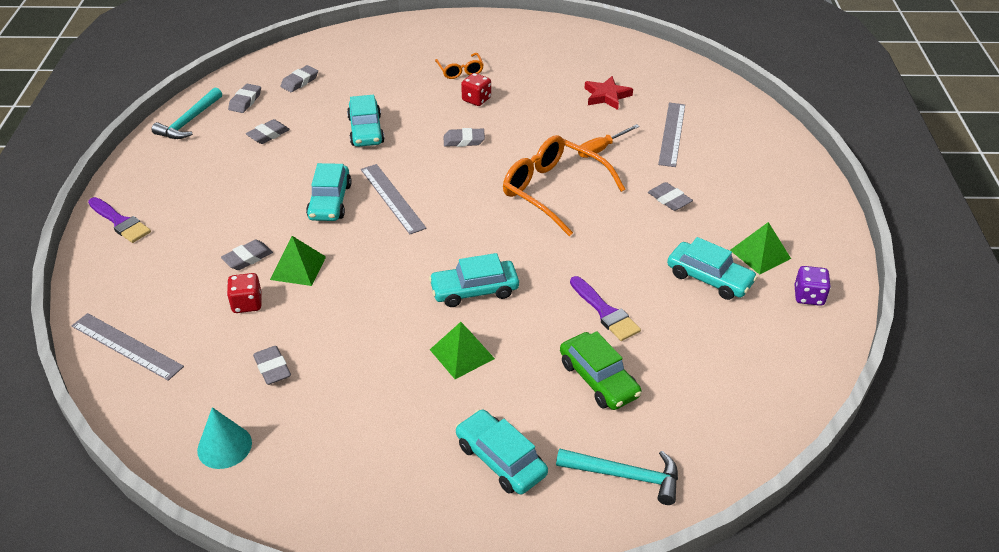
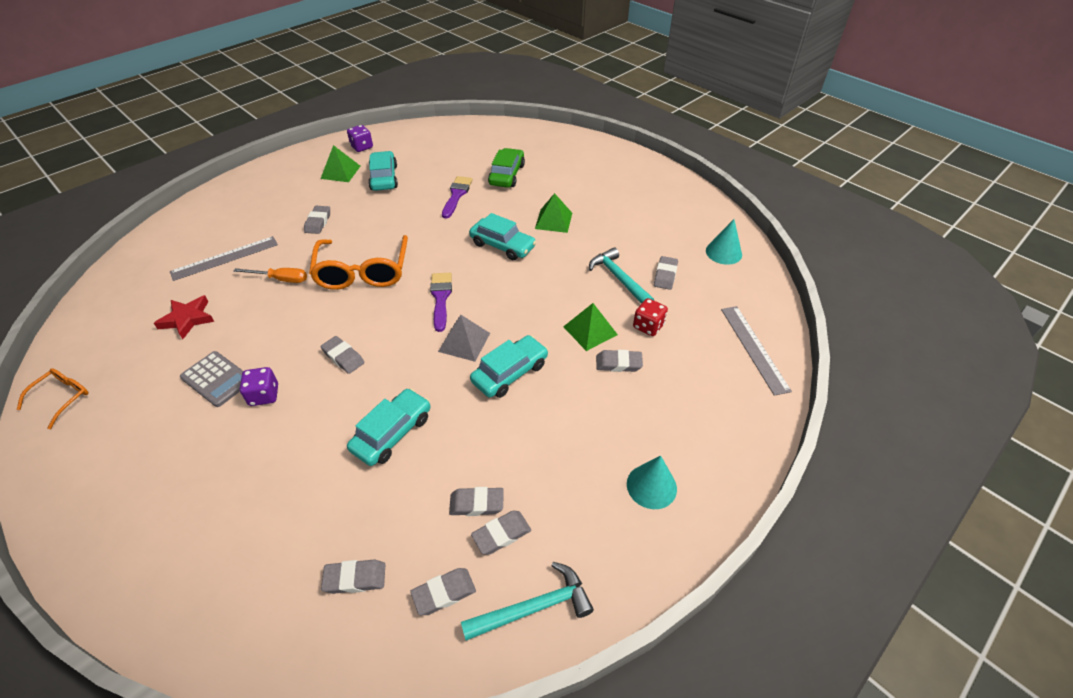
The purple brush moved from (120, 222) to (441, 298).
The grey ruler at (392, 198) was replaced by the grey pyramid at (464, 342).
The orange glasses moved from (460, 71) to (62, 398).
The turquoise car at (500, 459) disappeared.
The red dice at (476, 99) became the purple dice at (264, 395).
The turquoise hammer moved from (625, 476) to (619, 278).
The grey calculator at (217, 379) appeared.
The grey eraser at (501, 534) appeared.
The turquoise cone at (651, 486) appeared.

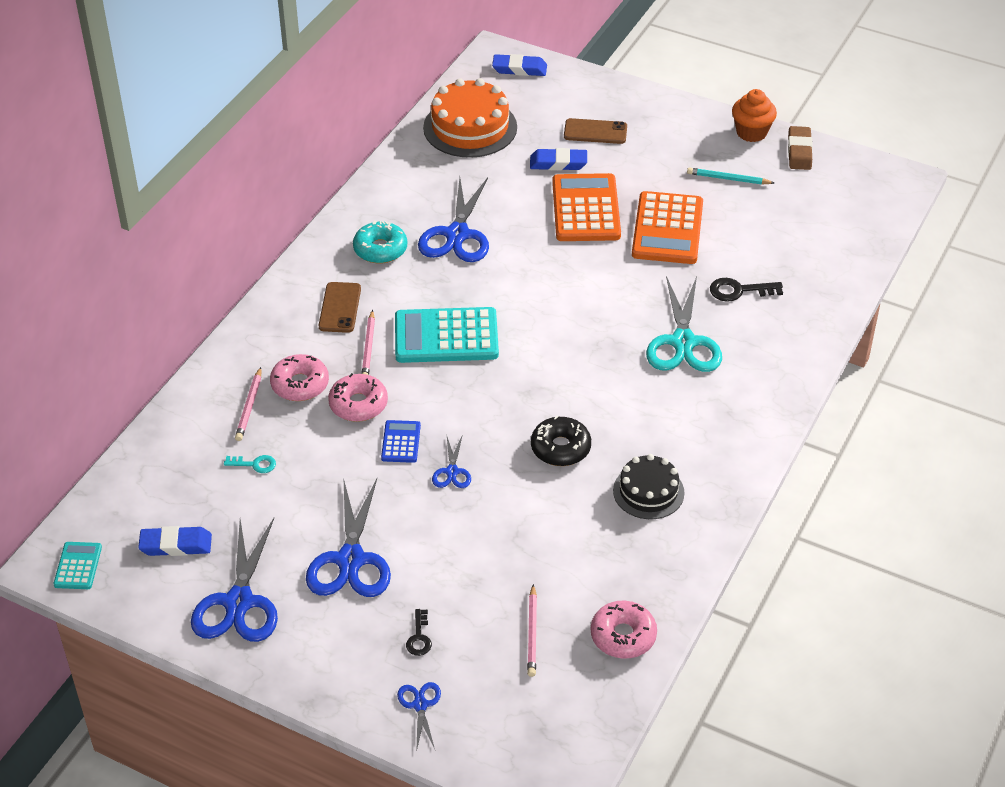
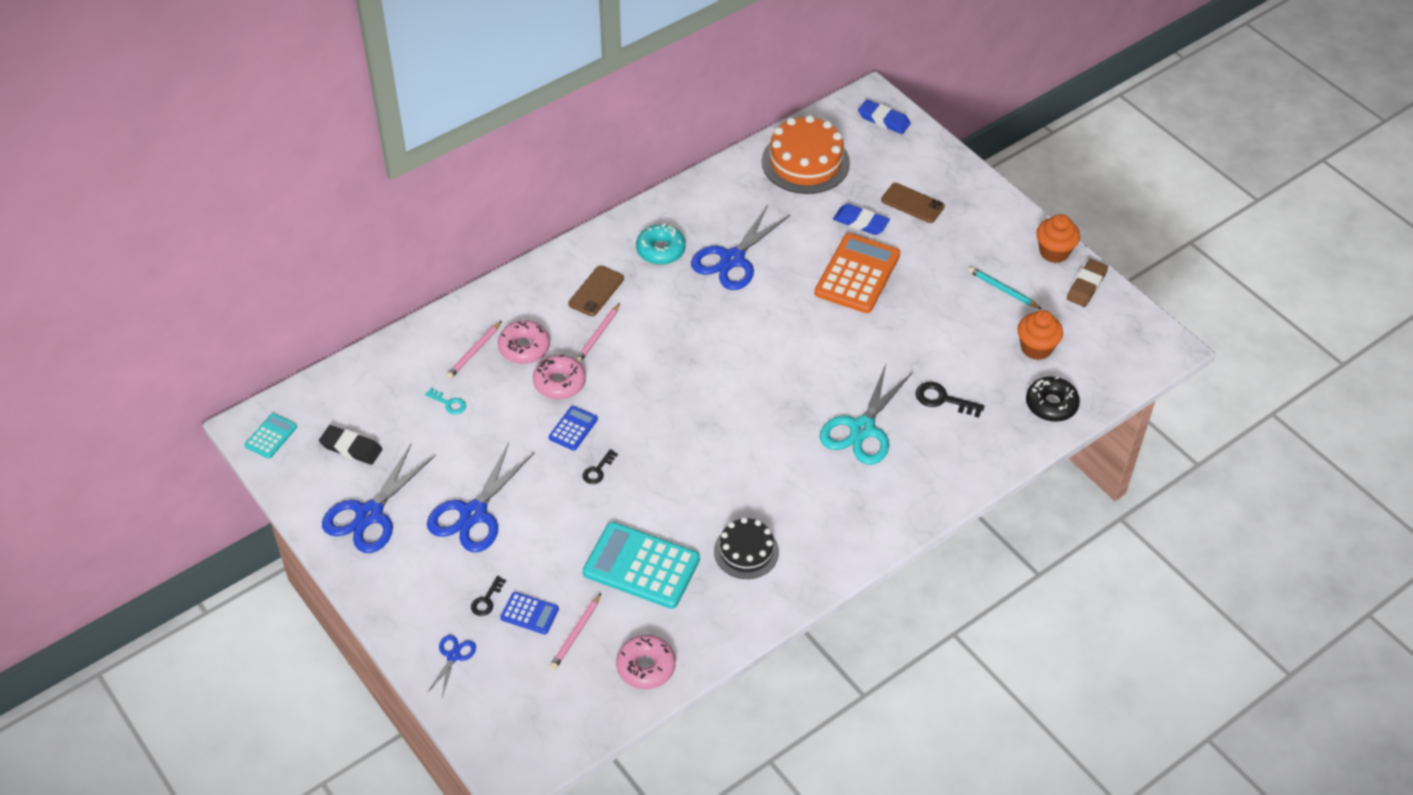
The blue eraser at (176, 545) became the black eraser at (351, 448).
The turquoise calculator moved from (446, 336) to (641, 566).
The blue scissors at (452, 472) was replaced by the black key at (598, 470).
The black donut moved from (560, 448) to (1051, 404).
The orange calculator at (667, 229) disappeared.
The blue calculator at (529, 613) appeared.
The orange cupcake at (1036, 348) appeared.

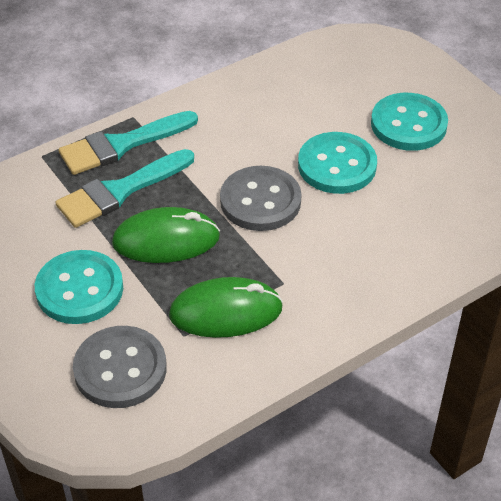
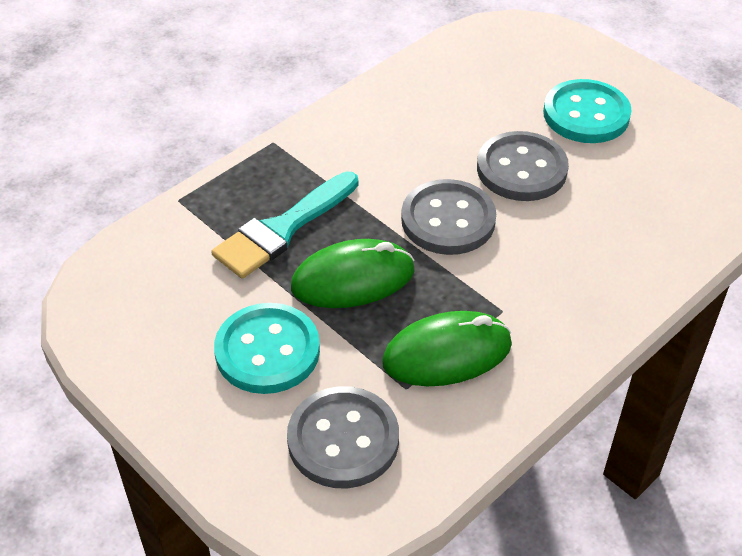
The turquoise brush at (121, 145) disappeared.
The turquoise button at (337, 165) became the grey button at (521, 169).

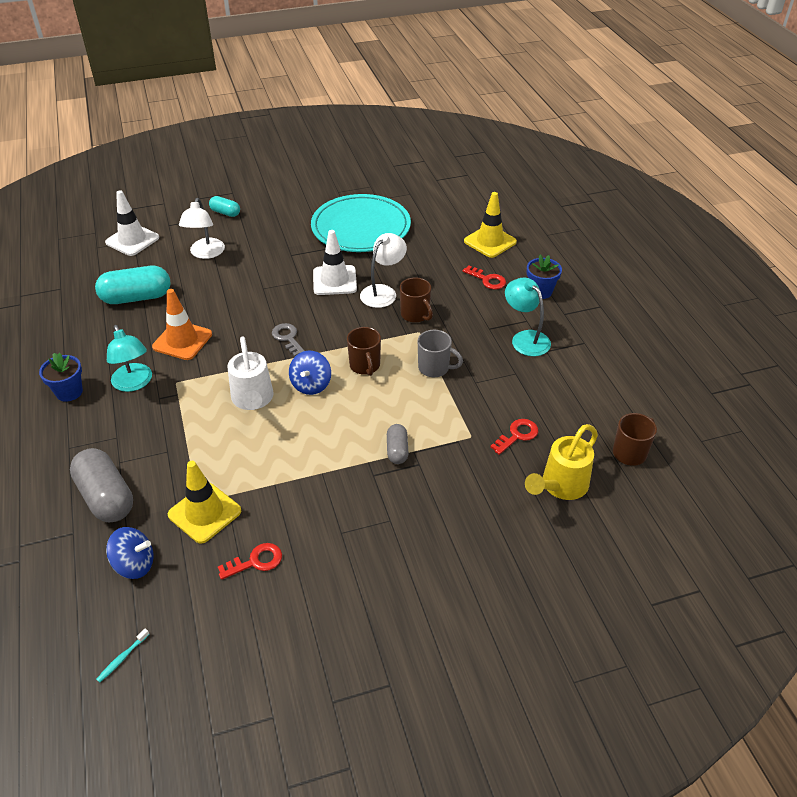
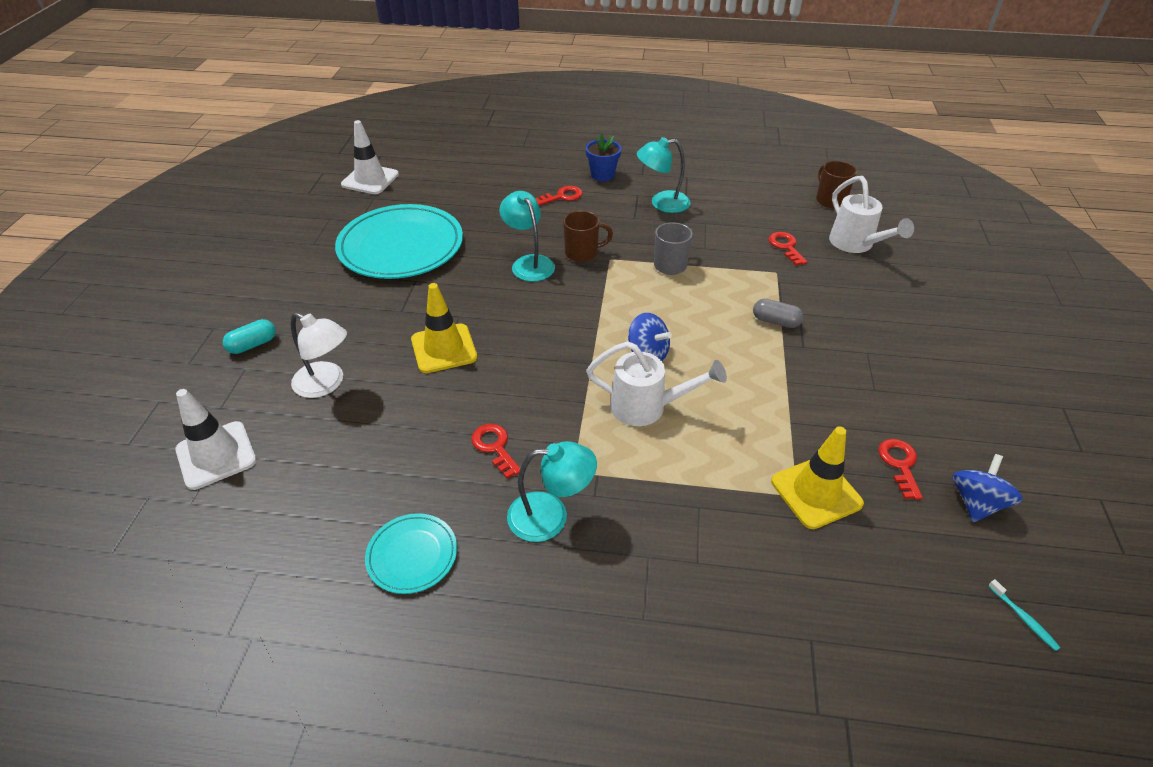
The blue flower pot at (69, 392) disappeared.
The grey capsule at (106, 497) disappeared.
The turquoise capsule at (136, 297) disappeared.
The blue spinning top moved from (134, 564) to (976, 502).
The orange traffic cone at (182, 340) was replaced by the red key at (495, 447).
The grey key at (288, 338) disappeared.
The white traffic cone moved from (334, 280) to (370, 180).
The brown mug at (365, 366) disappeared.
The white lamp at (383, 292) became the turquoise lamp at (529, 263).
The yellow traffic cone moved from (490, 241) to (444, 348).
The yellow watering can at (560, 486) became the white watering can at (856, 245).
The turquoise plate at (412, 555) appeared.

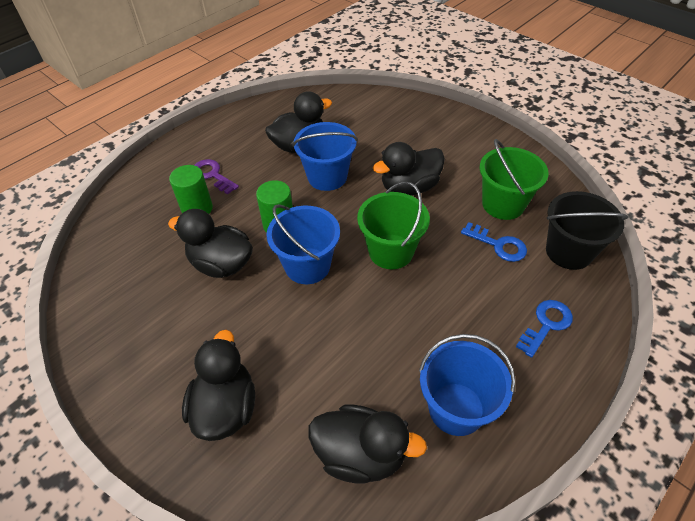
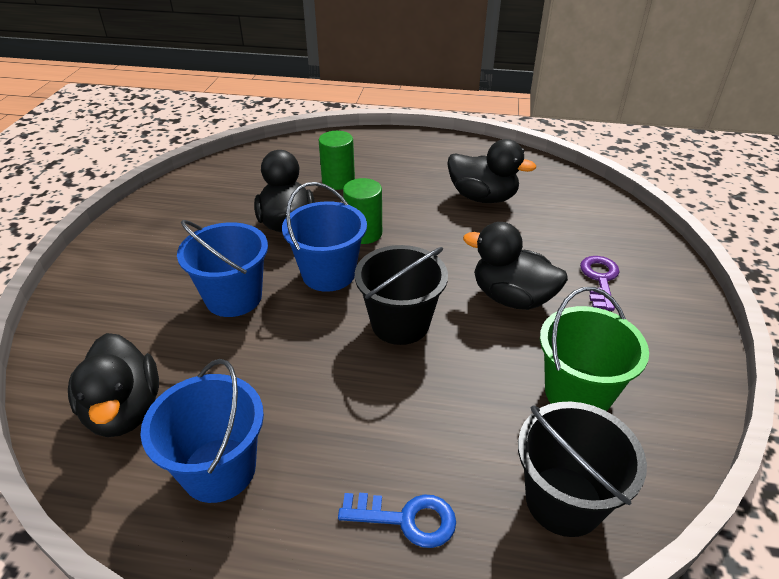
The black duck at (226, 407) disappeared.
The purple key moved from (212, 175) to (600, 279).
The blue bucket moved from (327, 177) to (233, 298).
The green bucket at (391, 251) became the black bucket at (400, 323).
The blue key at (498, 245) disappeared.

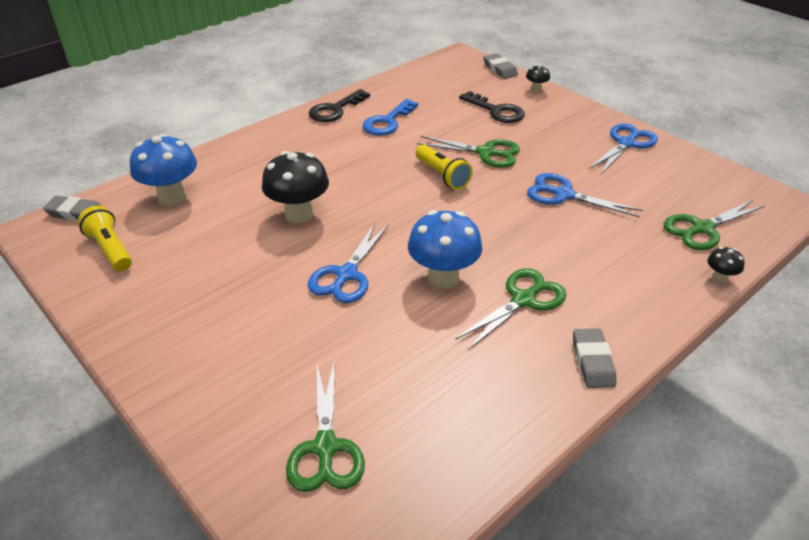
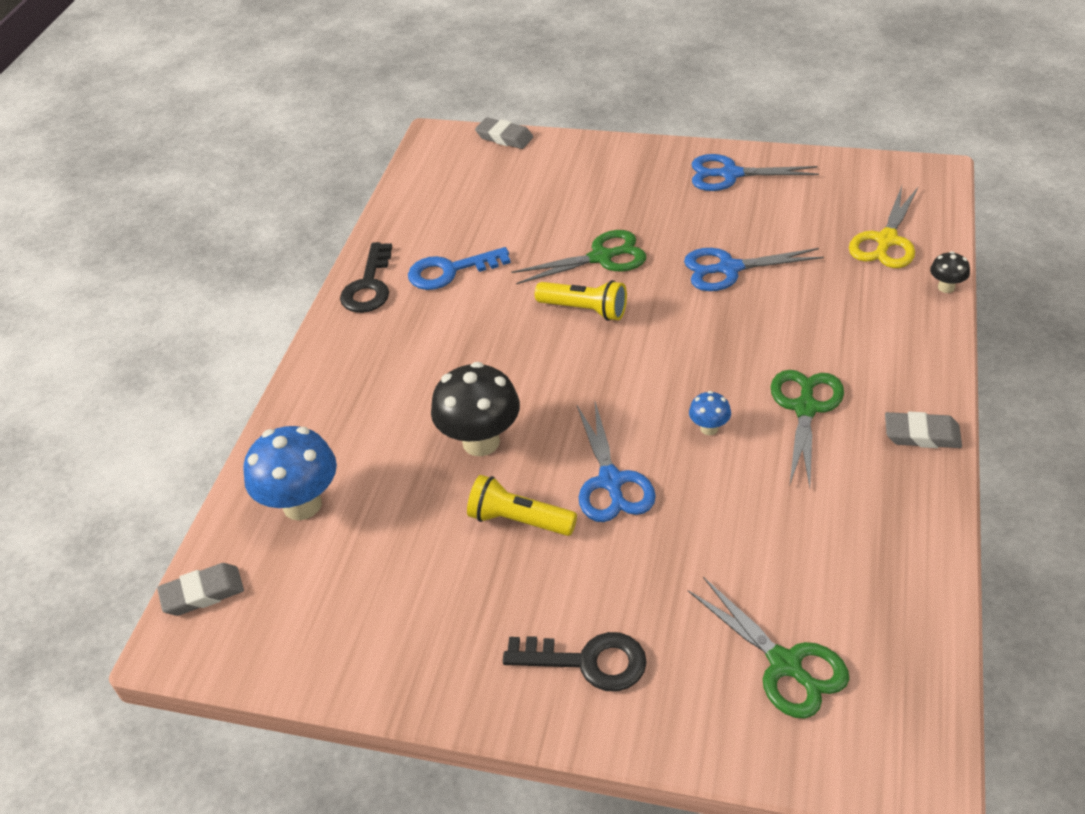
The yellow flashlight moved from (110, 249) to (519, 520).
The blue key at (388, 122) turned 75 degrees clockwise.
The blue mushroom at (443, 278) changed to 0.47 times the size.
The black key moved from (496, 111) to (587, 661).
The black mushroom at (536, 89) disappeared.
The grey eraser at (592, 361) turned 45 degrees counterclockwise.
The blue scissors at (626, 143) turned 90 degrees counterclockwise.
The green scissors at (702, 228) became the yellow scissors at (886, 240).

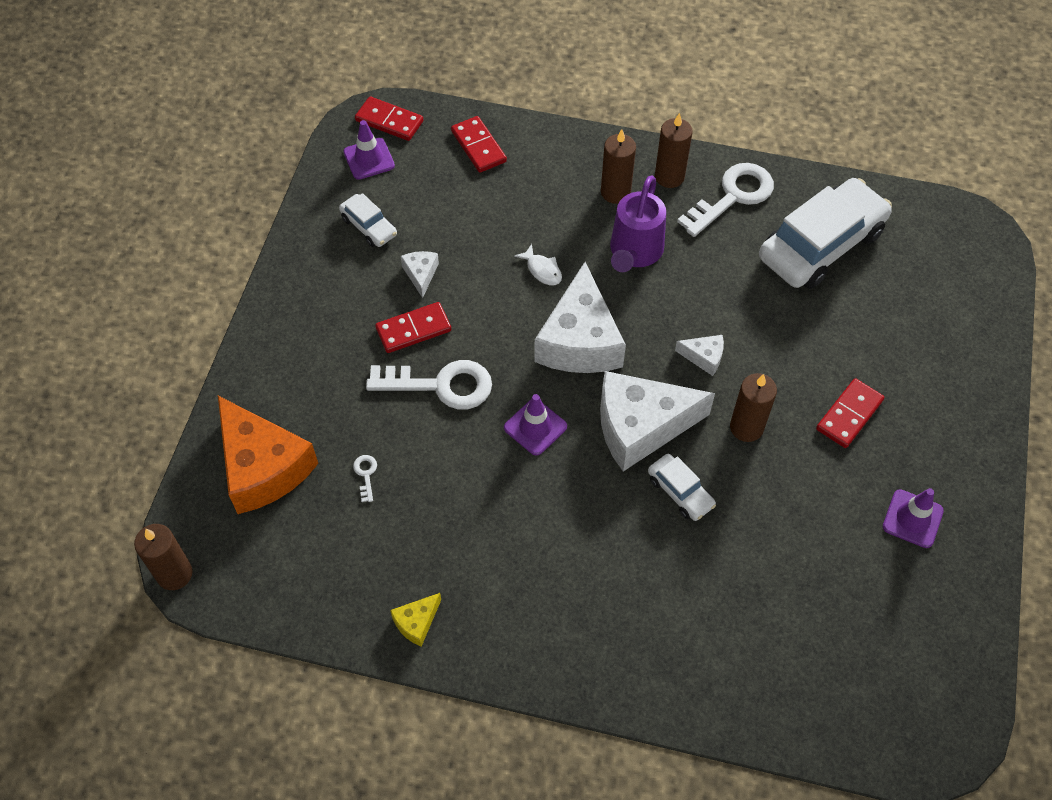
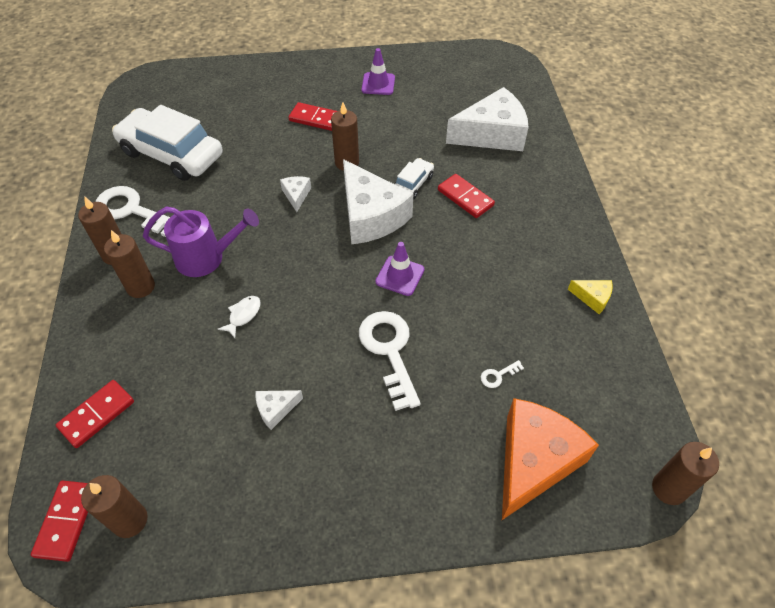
The white car at (369, 226) disappeared.
The purple traffic cone at (369, 159) was replaced by the brown candle at (130, 520).
The red domino moved from (413, 330) to (465, 198).
The white cheese moved from (580, 340) to (492, 134).

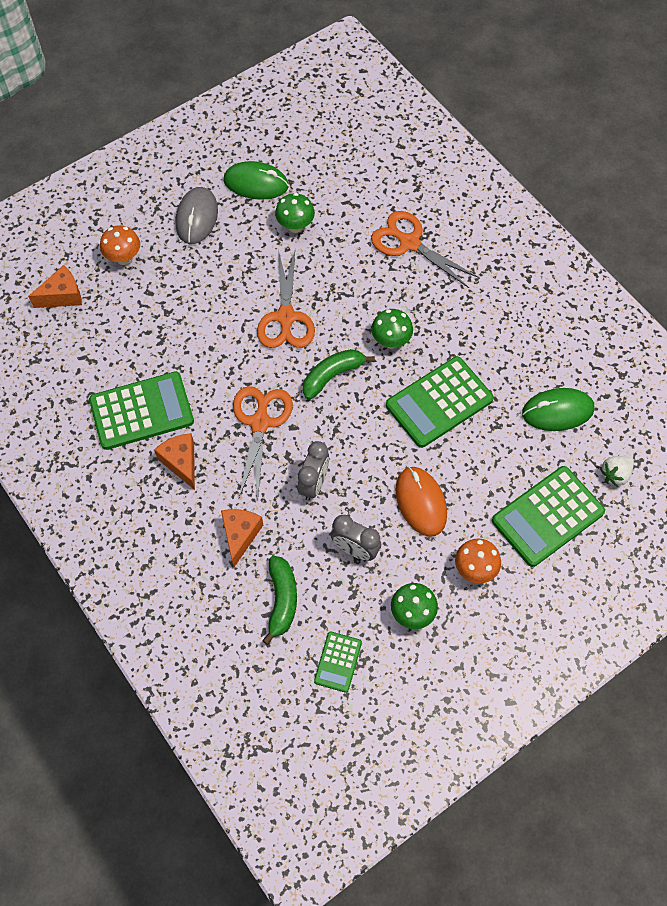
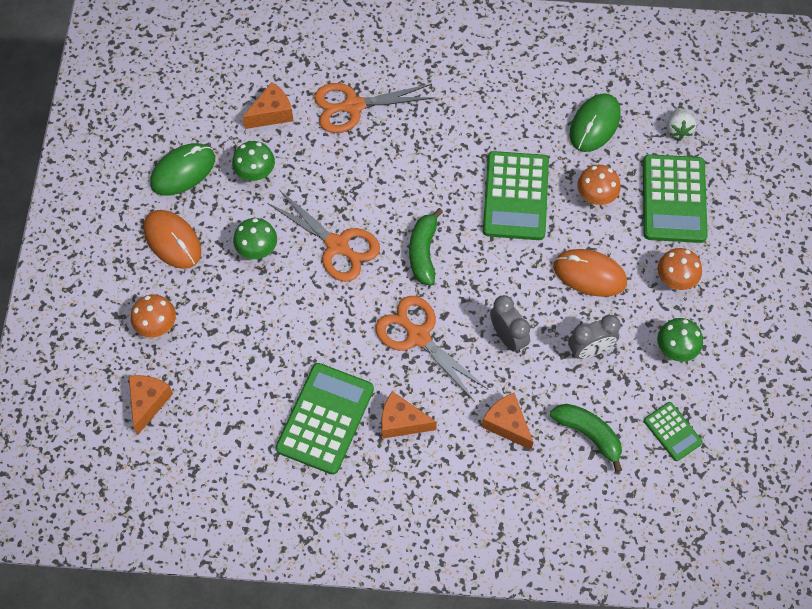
The grey mouse at (196, 217) became the orange mouse at (172, 241).
The green mushroom moved from (391, 341) to (257, 250).
The orange cheese at (272, 114) appeared.
The orange mushroom at (595, 197) appeared.

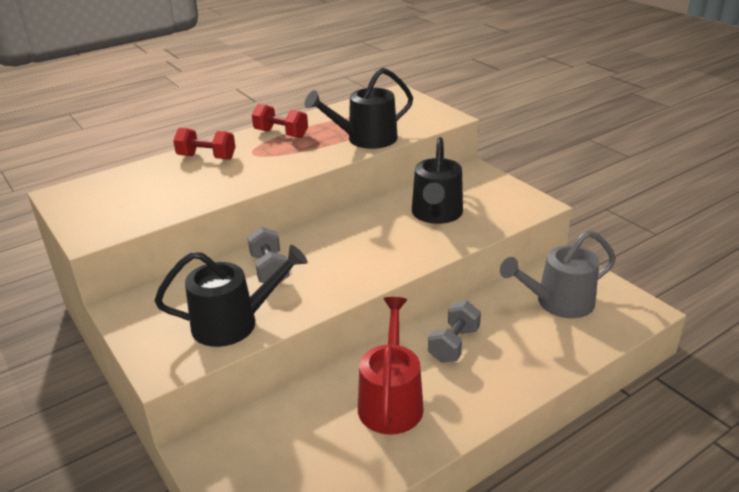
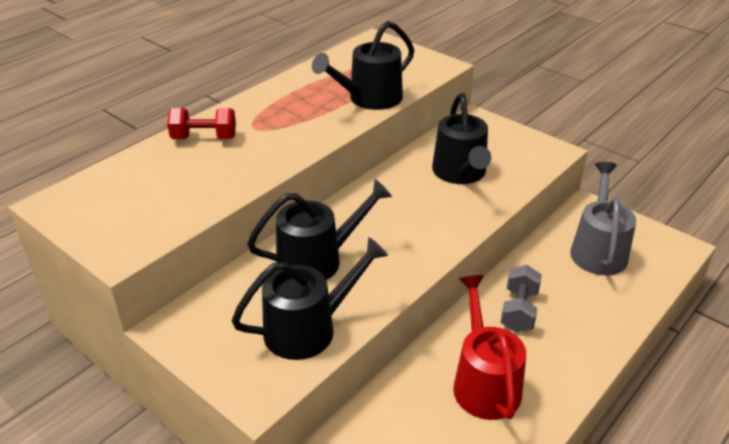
The grey dumbbell at (270, 270) was replaced by the black watering can at (317, 260).
The red dumbbell at (281, 134) disappeared.
The grey watering can at (558, 302) turned 135 degrees clockwise.

